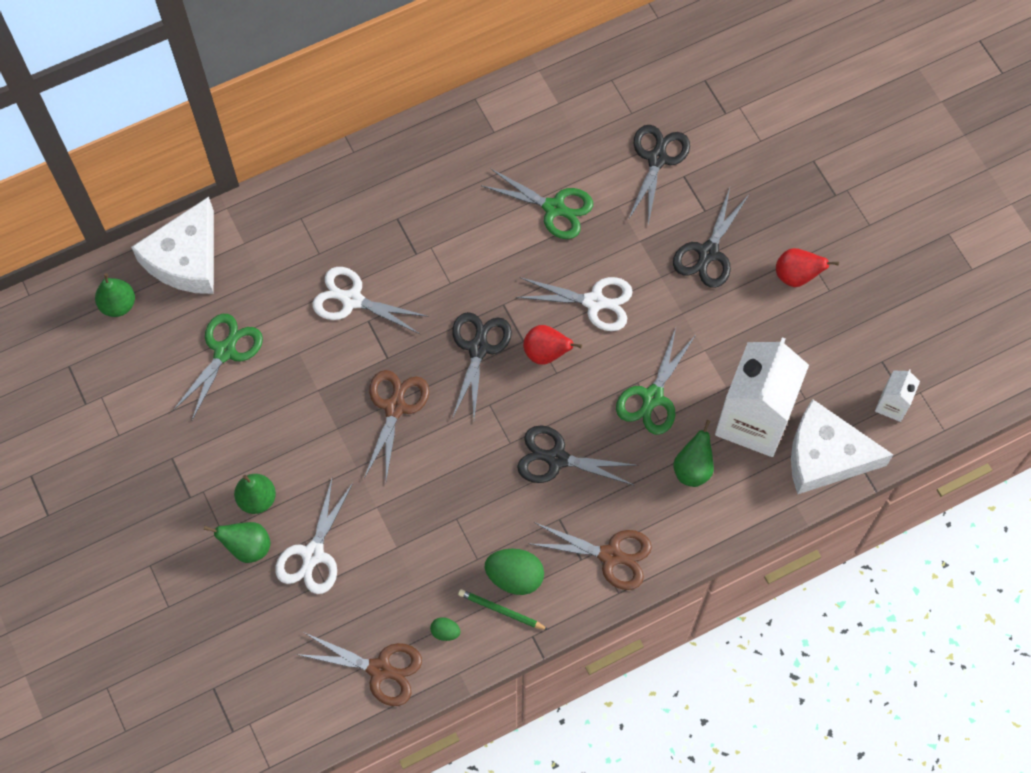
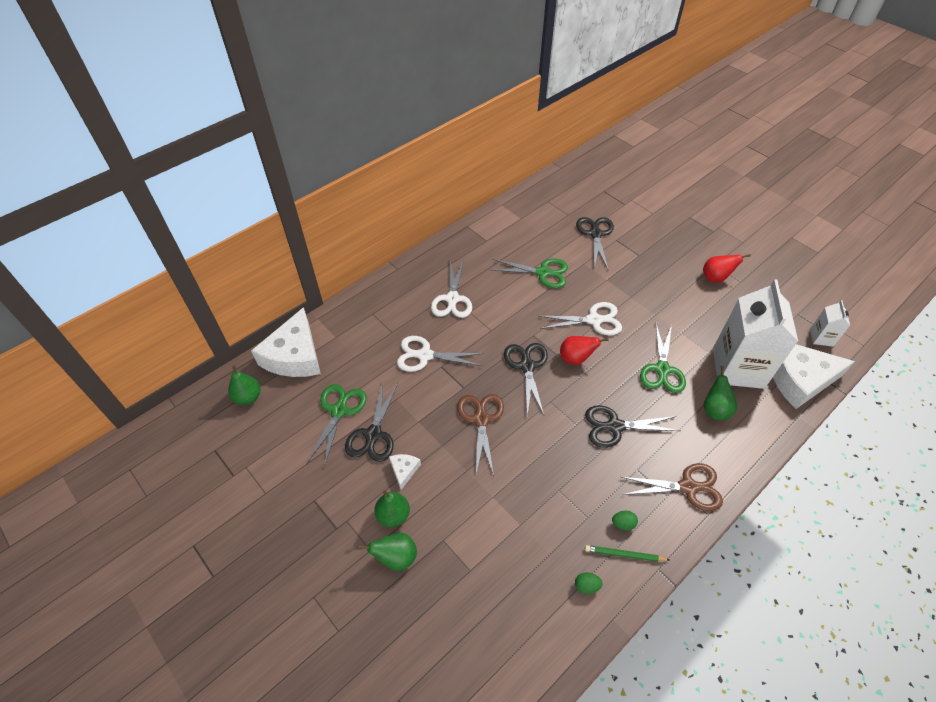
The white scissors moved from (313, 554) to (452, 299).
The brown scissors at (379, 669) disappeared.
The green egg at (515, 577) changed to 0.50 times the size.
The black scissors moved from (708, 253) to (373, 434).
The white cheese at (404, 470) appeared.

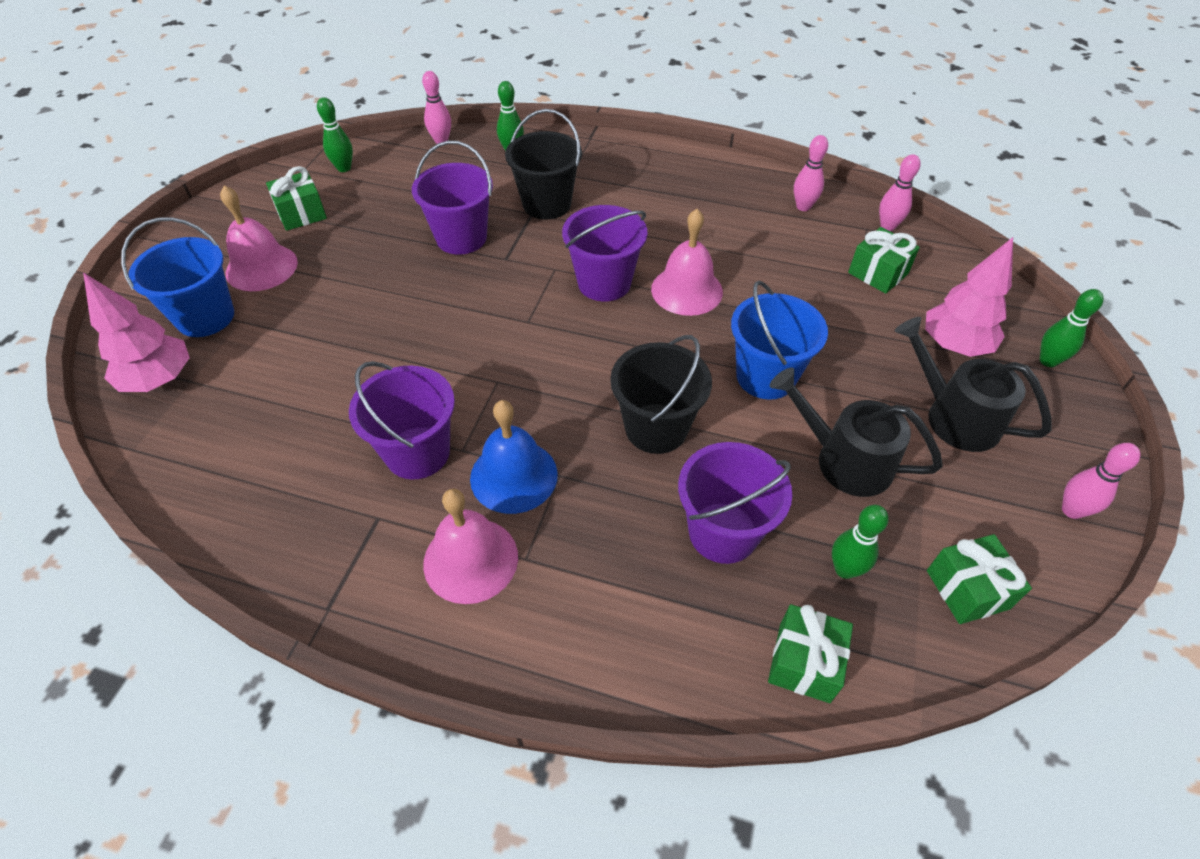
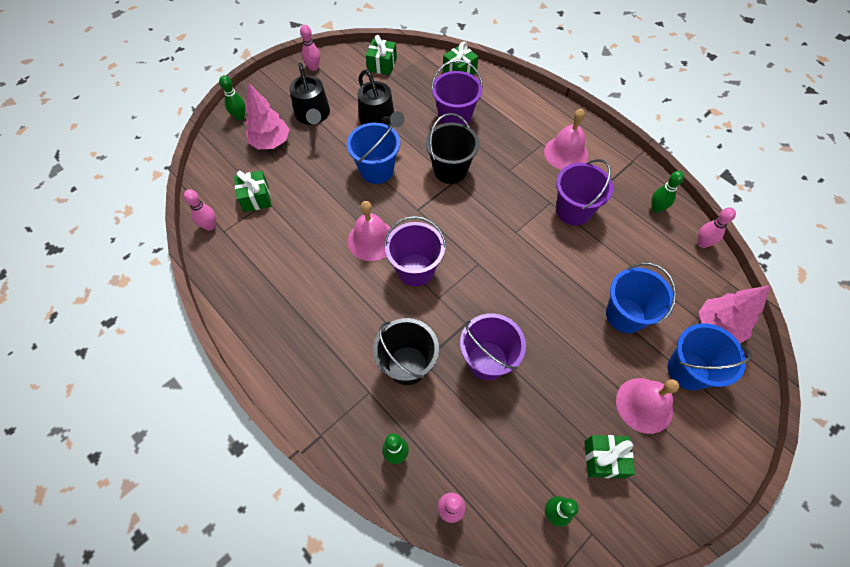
The blue bell at (514, 476) disappeared.
The pink bowling pin moved from (803, 207) to (702, 243).
The green bowling pin moved from (845, 569) to (656, 208).
The blue bucket at (625, 315) appeared.

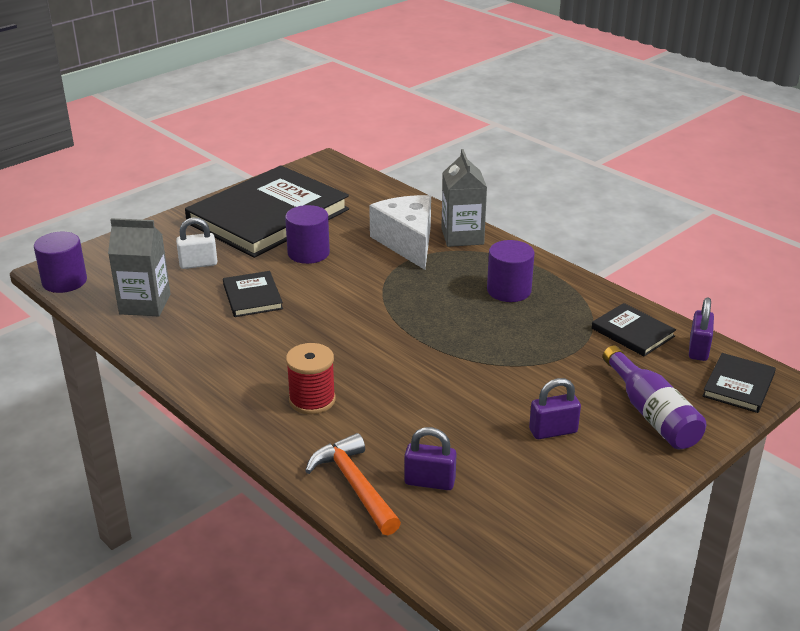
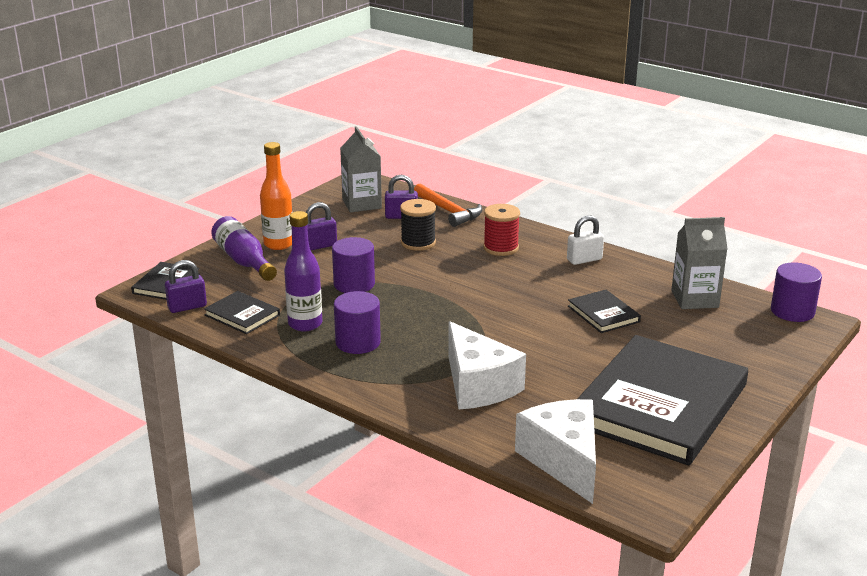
The white padlock moved from (198, 264) to (584, 260).
The purple cylinder moved from (308, 253) to (354, 284).
The grey carton moved from (462, 236) to (362, 204).
The purple padlock at (698, 349) turned 60 degrees clockwise.
The orange bottle at (279, 244) appeared.
The purple bottle at (305, 324) appeared.
The black spool at (418, 243) appeared.
The white cheese at (564, 460) appeared.

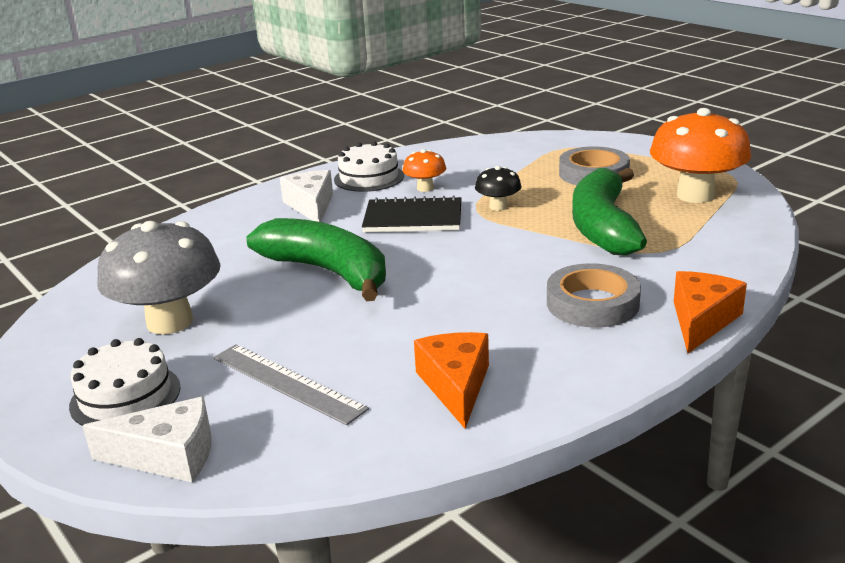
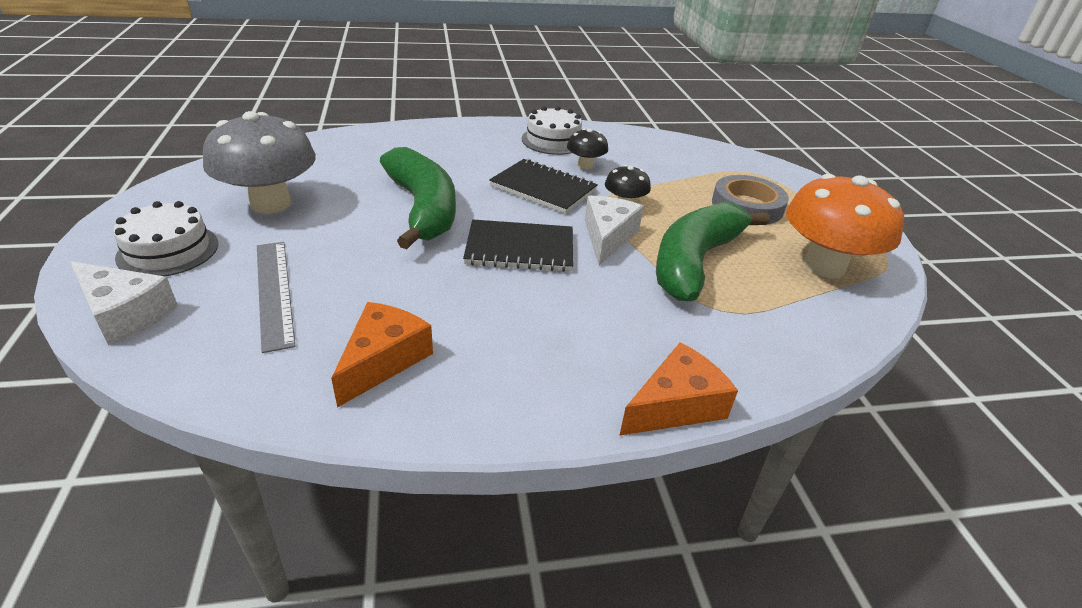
The white cheese moved from (311, 206) to (608, 237).
The orange mushroom at (425, 188) became the black mushroom at (585, 165).
The grey tape at (592, 303) disappeared.
The black notebook at (520, 248) appeared.

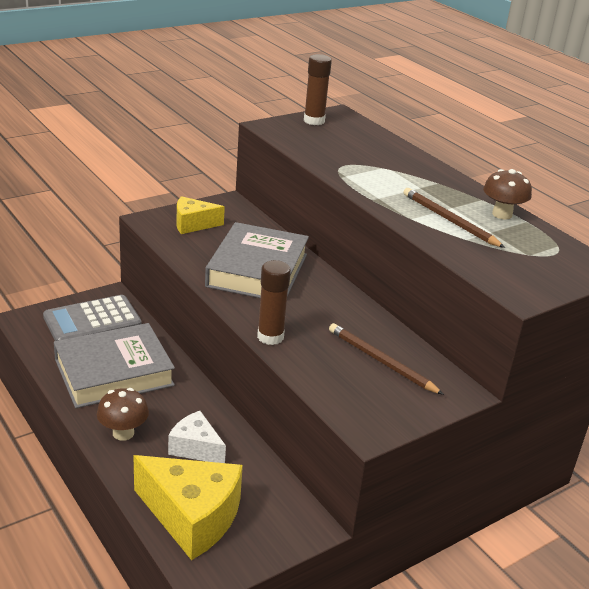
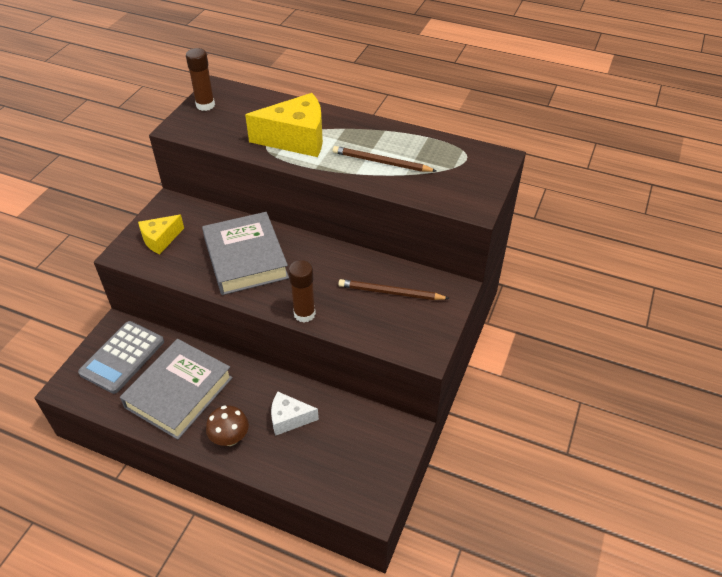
The yellow cheese moved from (192, 517) to (296, 139).
The brown mushroom at (502, 214) disappeared.

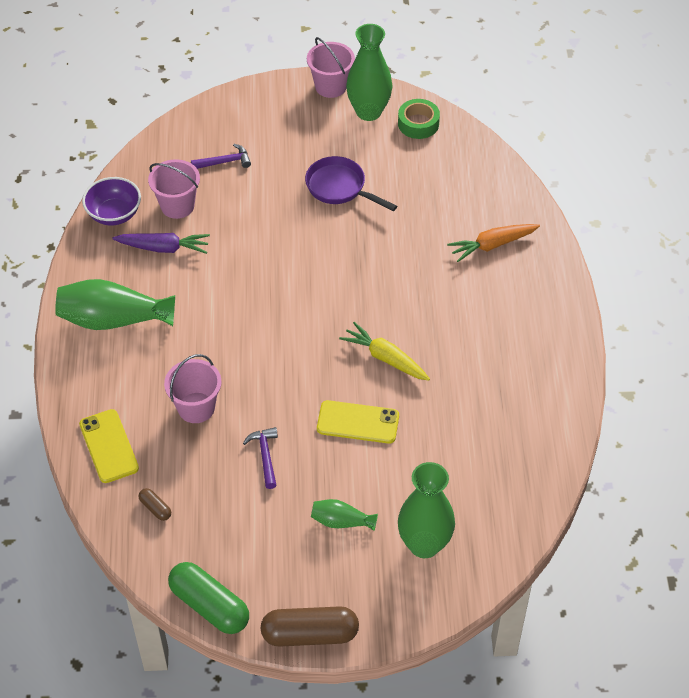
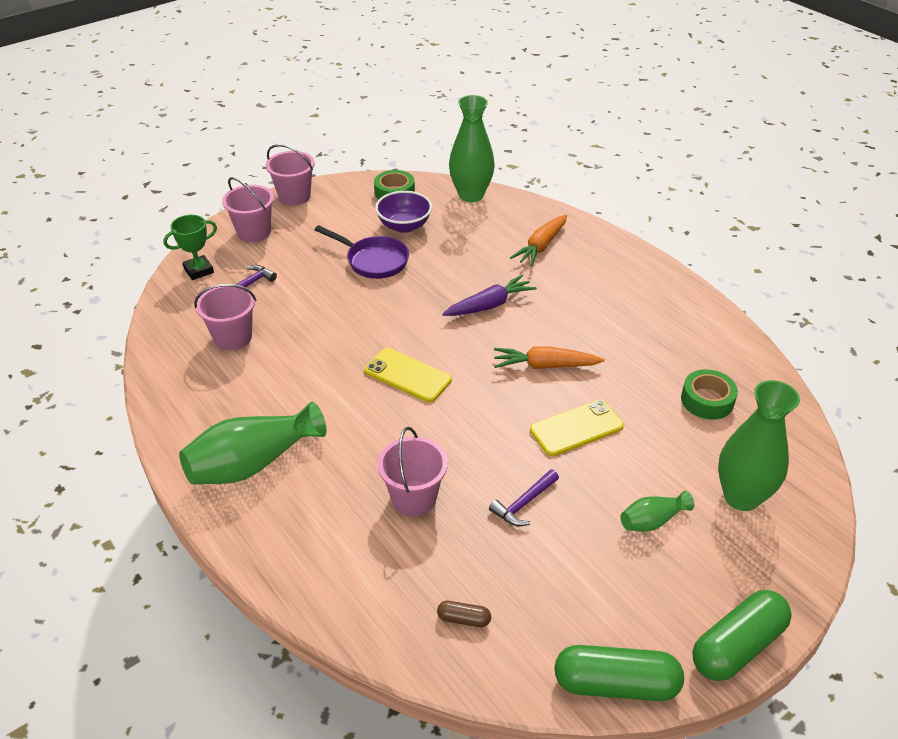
The yellow phone moved from (108, 446) to (407, 375).
The purple bowl moved from (114, 214) to (404, 226).
The purple carrot moved from (163, 248) to (489, 305).
The purple hammer at (265, 456) turned 90 degrees counterclockwise.
The brown capsule at (310, 634) became the green capsule at (737, 646).
The purple pan at (339, 188) turned 150 degrees counterclockwise.
The yellow carrot at (385, 358) became the orange carrot at (545, 366).
The green vase moved from (368, 112) to (471, 195).
The green trophy at (198, 270) appeared.
The pink bucket at (254, 232) appeared.
The green tape at (707, 400) appeared.

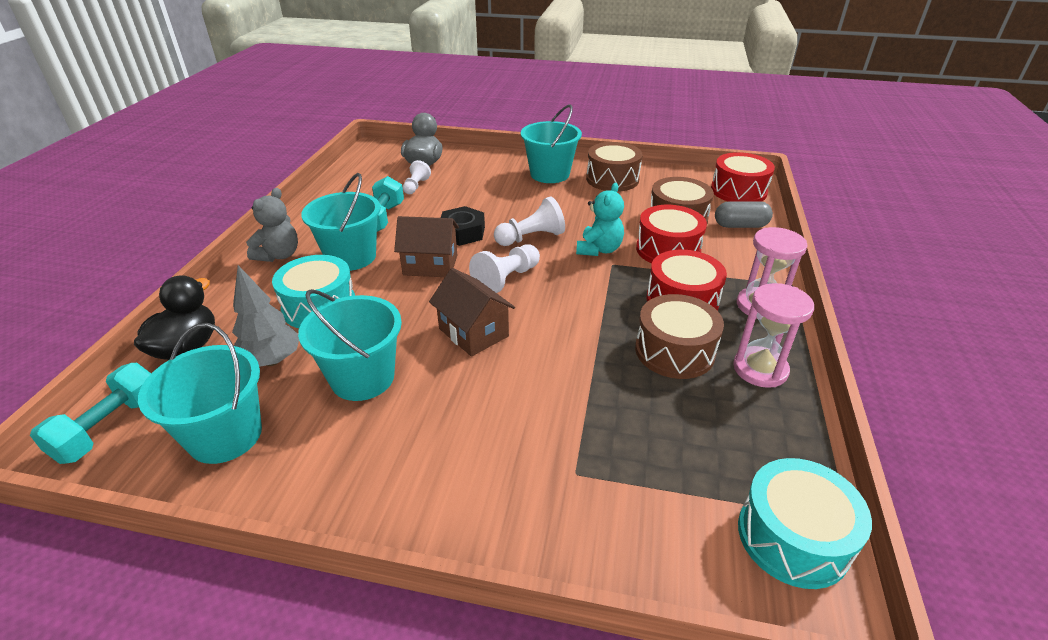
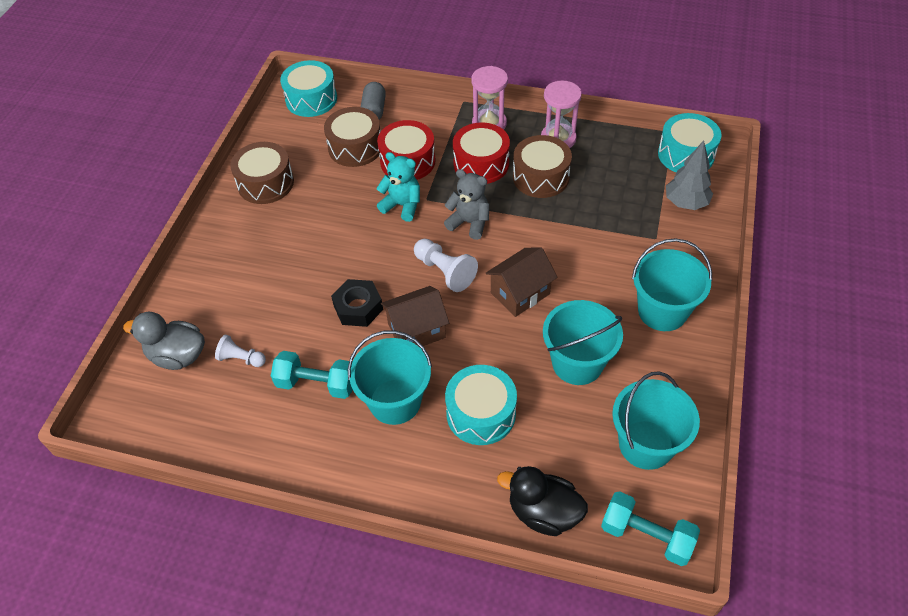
The grey tree moved from (272, 361) to (685, 203).
The grey teddy bear moved from (279, 255) to (469, 223).
The brown house at (430, 265) turned 60 degrees clockwise.
The white pawn at (531, 238) disappeared.
The turquoise bucket moved from (549, 174) to (662, 311).
The red drum at (738, 191) became the turquoise drum at (311, 99).

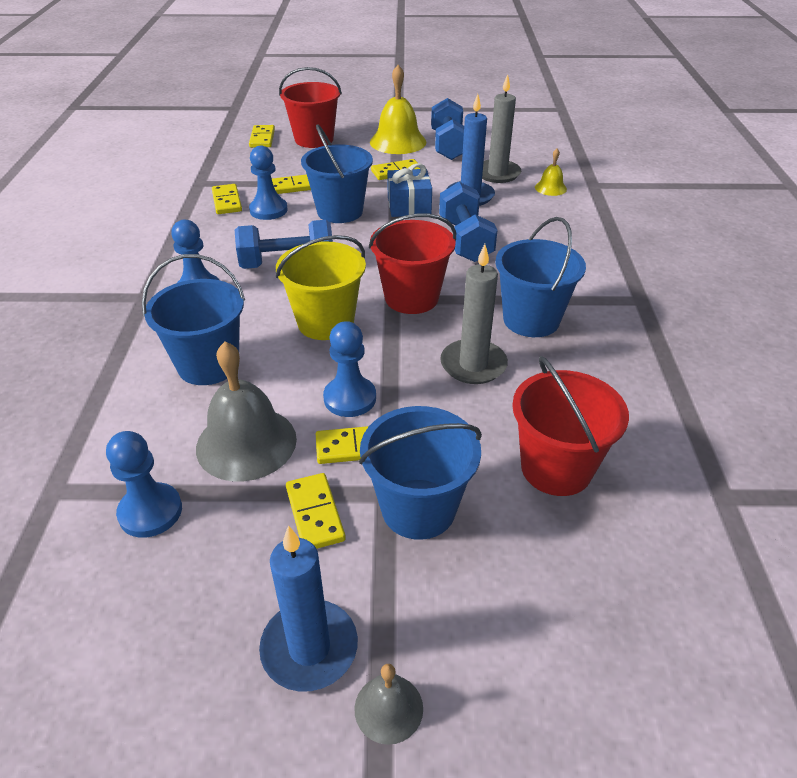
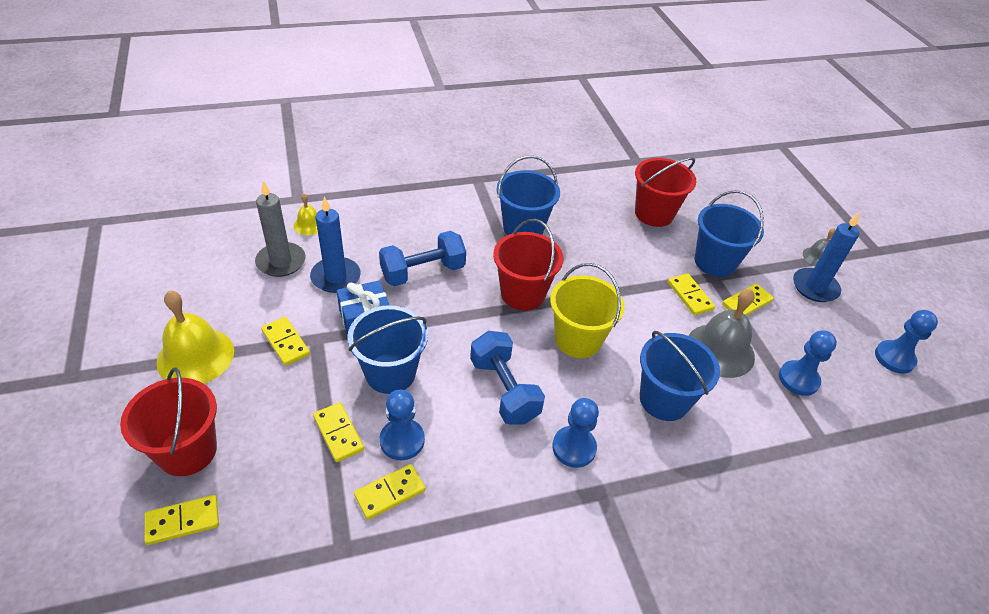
The blue pawn moved from (350, 398) to (894, 358).
The blue dumbbell at (448, 146) disappeared.
The grey candle at (473, 365) disappeared.

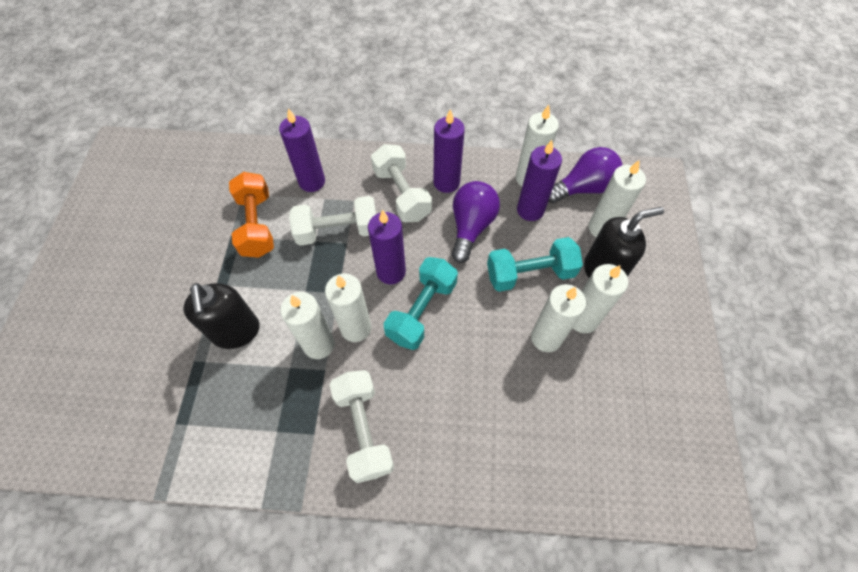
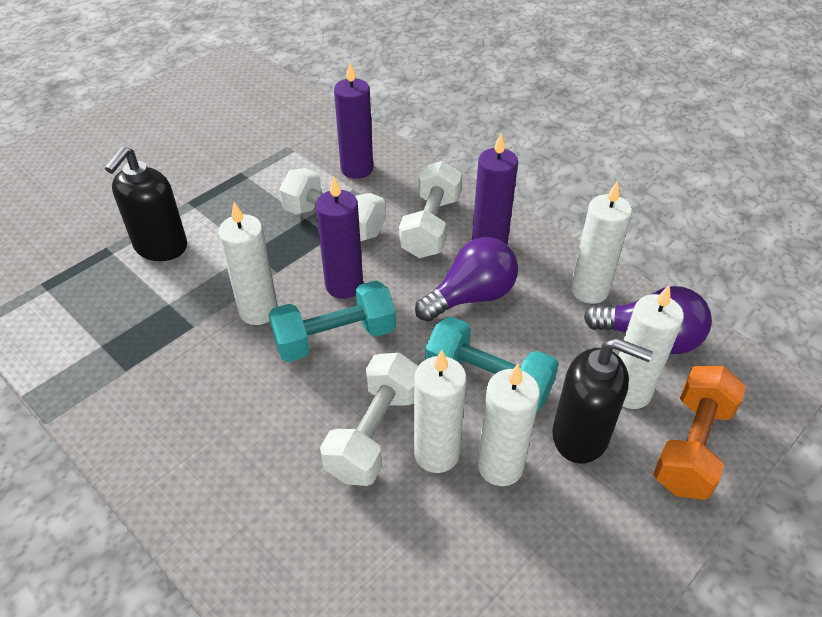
The orange dumbbell moved from (257, 225) to (691, 446).
The white candle at (319, 344) disappeared.
The white dumbbell moved from (364, 429) to (374, 433).
The purple candle at (530, 210) disappeared.

